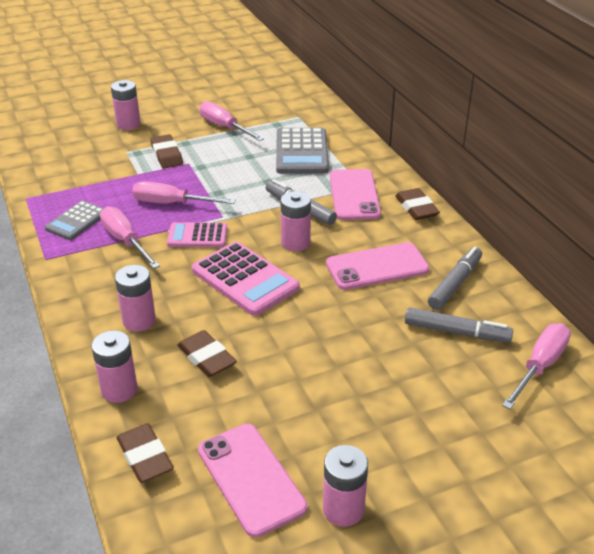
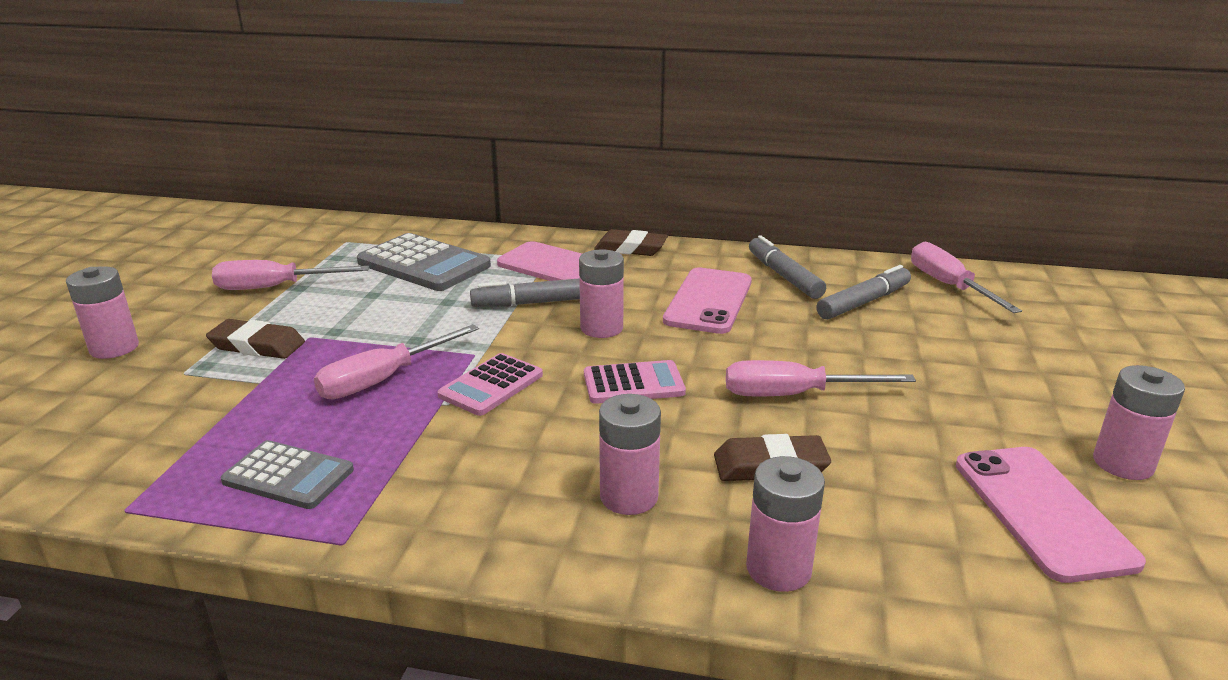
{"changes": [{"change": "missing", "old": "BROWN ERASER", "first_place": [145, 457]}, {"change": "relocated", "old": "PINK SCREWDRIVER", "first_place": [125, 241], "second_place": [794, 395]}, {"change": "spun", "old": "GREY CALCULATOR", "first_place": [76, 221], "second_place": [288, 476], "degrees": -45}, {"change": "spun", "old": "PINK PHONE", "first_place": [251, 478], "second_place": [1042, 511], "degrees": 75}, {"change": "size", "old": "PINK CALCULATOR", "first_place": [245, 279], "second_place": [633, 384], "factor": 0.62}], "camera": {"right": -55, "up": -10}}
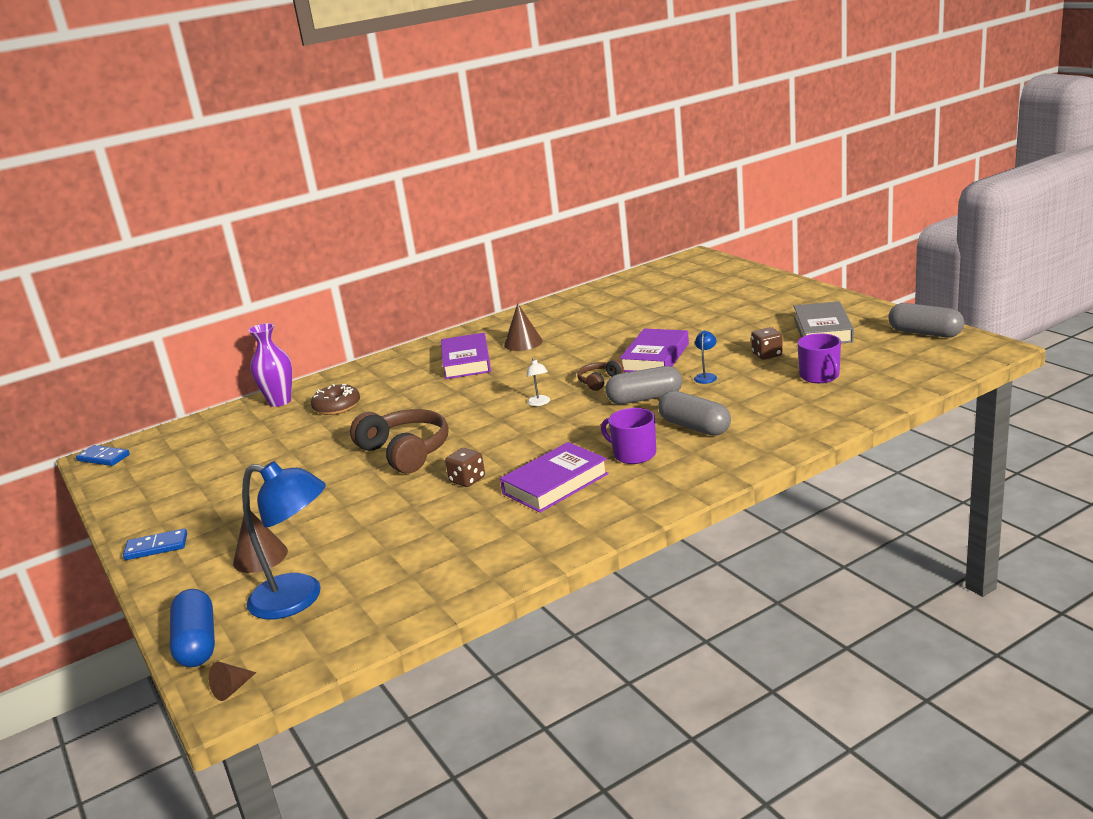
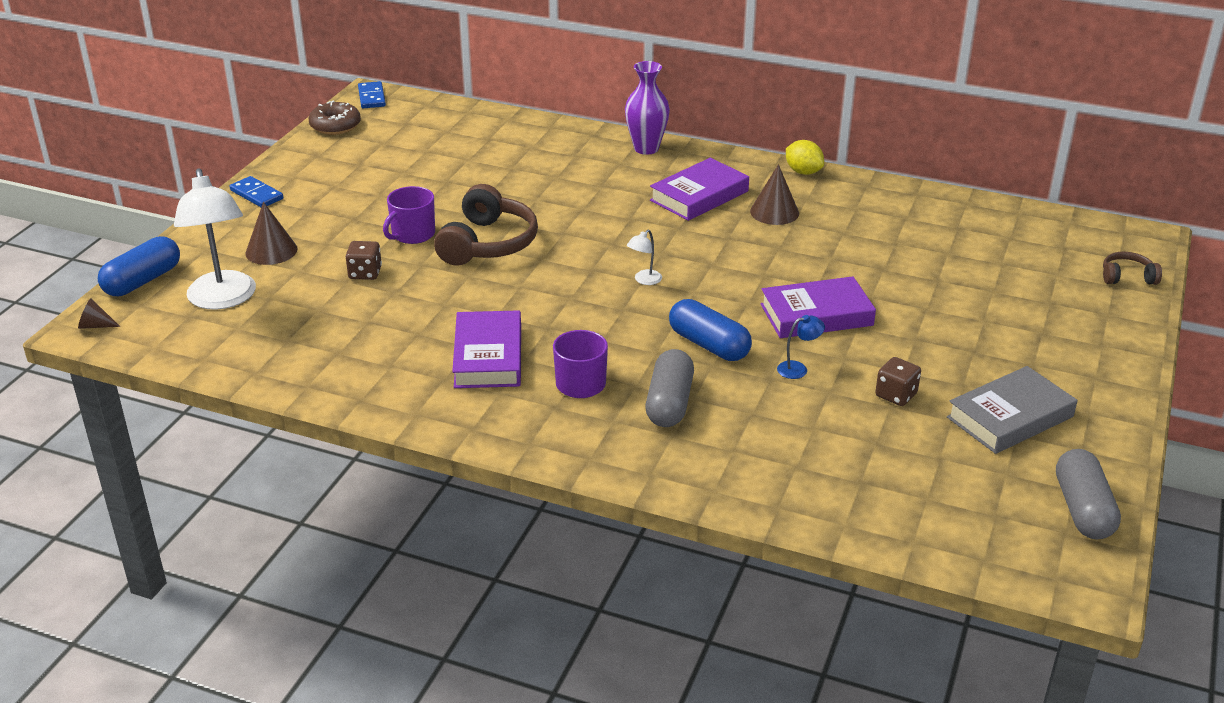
{"changes": [{"change": "appeared", "new": "YELLOW LEMON", "second_place": [803, 172]}, {"change": "relocated", "old": "PURPLE VASE", "first_place": [280, 401], "second_place": [646, 148]}, {"change": "relocated", "old": "BROWN DONUT", "first_place": [337, 407], "second_place": [335, 126]}, {"change": "relocated", "old": "BROWN DICE", "first_place": [467, 480], "second_place": [365, 273]}, {"change": "relocated", "old": "BROWN HEADPHONES", "first_place": [599, 381], "second_place": [1127, 277]}, {"change": "relocated", "old": "PURPLE MUG", "first_place": [820, 376], "second_place": [412, 234]}, {"change": "colour", "old": "BLUE LAMP", "new": "WHITE LAMP", "first_place": [299, 599], "second_place": [223, 299]}, {"change": "colour", "old": "GREY CAPSULE", "new": "BLUE CAPSULE", "first_place": [645, 398], "second_place": [709, 345]}, {"change": "spun", "old": "PURPLE BOOK", "first_place": [555, 483], "second_place": [488, 356], "degrees": 75}], "camera": {"right": 50, "up": 10}}
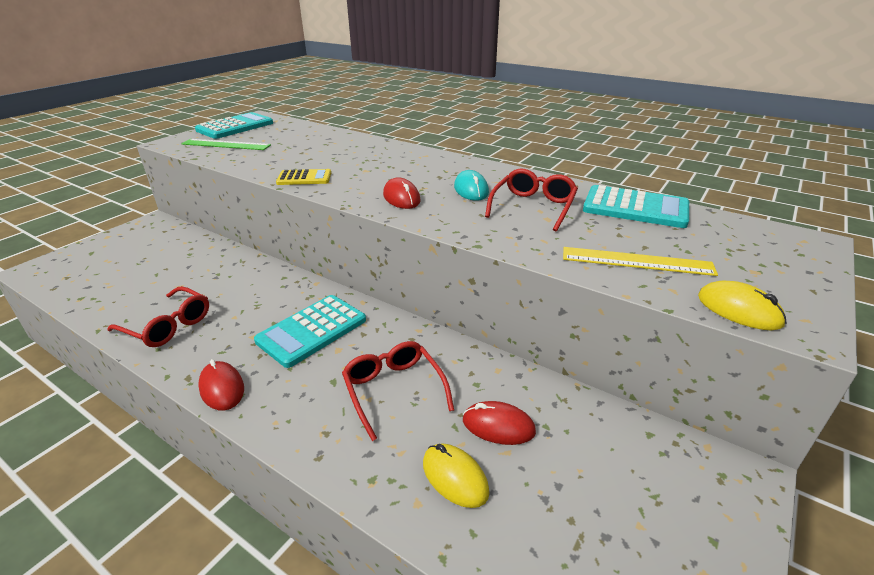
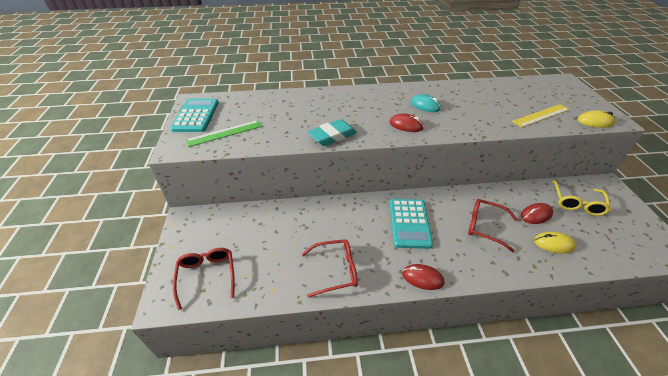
{"changes": [{"change": "missing", "old": "TURQUOISE CALCULATOR", "first_place": [635, 208]}, {"change": "appeared", "new": "YELLOW GLASSES", "second_place": [577, 203]}, {"change": "relocated", "old": "RED GLASSES", "first_place": [533, 207], "second_place": [207, 276]}, {"change": "exchanged", "old": "YELLOW CALCULATOR", "new": "TURQUOISE ERASER", "first_place": [304, 178], "second_place": [332, 136]}], "camera": {"right": -40, "up": 10}}
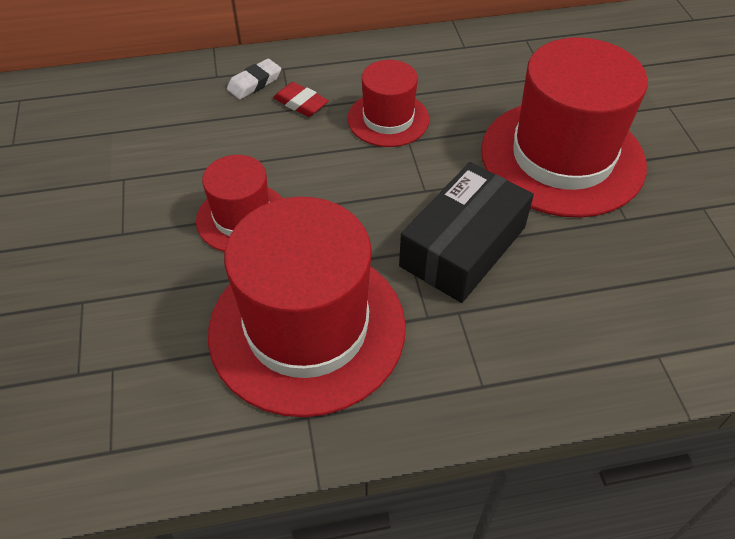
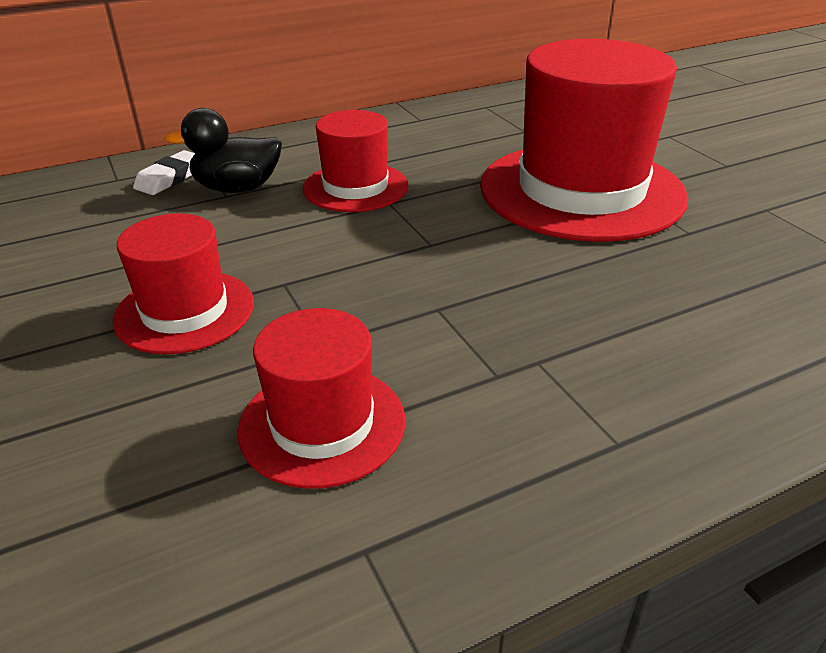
{"changes": [{"change": "missing", "old": "BLACK BOX", "first_place": [463, 246]}, {"change": "exchanged", "old": "RED ERASER", "new": "BLACK DUCK", "first_place": [301, 103], "second_place": [237, 188]}, {"change": "size", "old": "RED HAT", "first_place": [307, 328], "second_place": [322, 424], "factor": 0.53}], "camera": {"right": -15, "up": -15}}
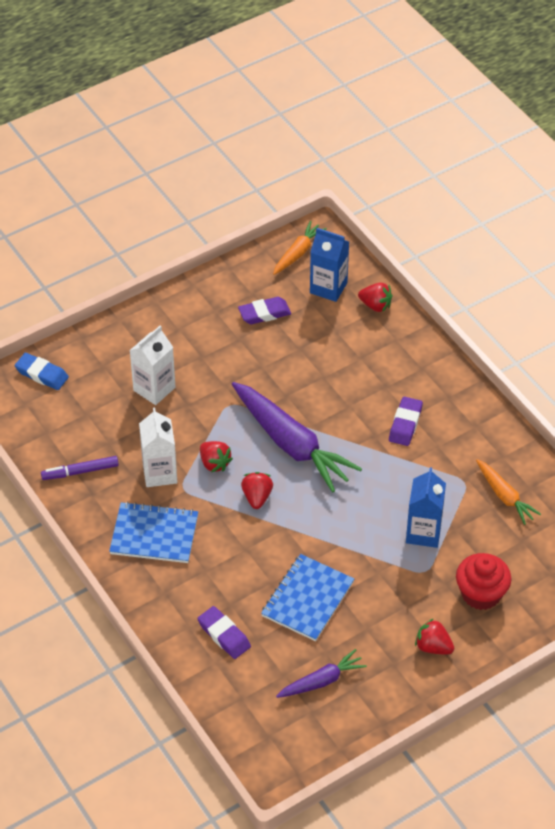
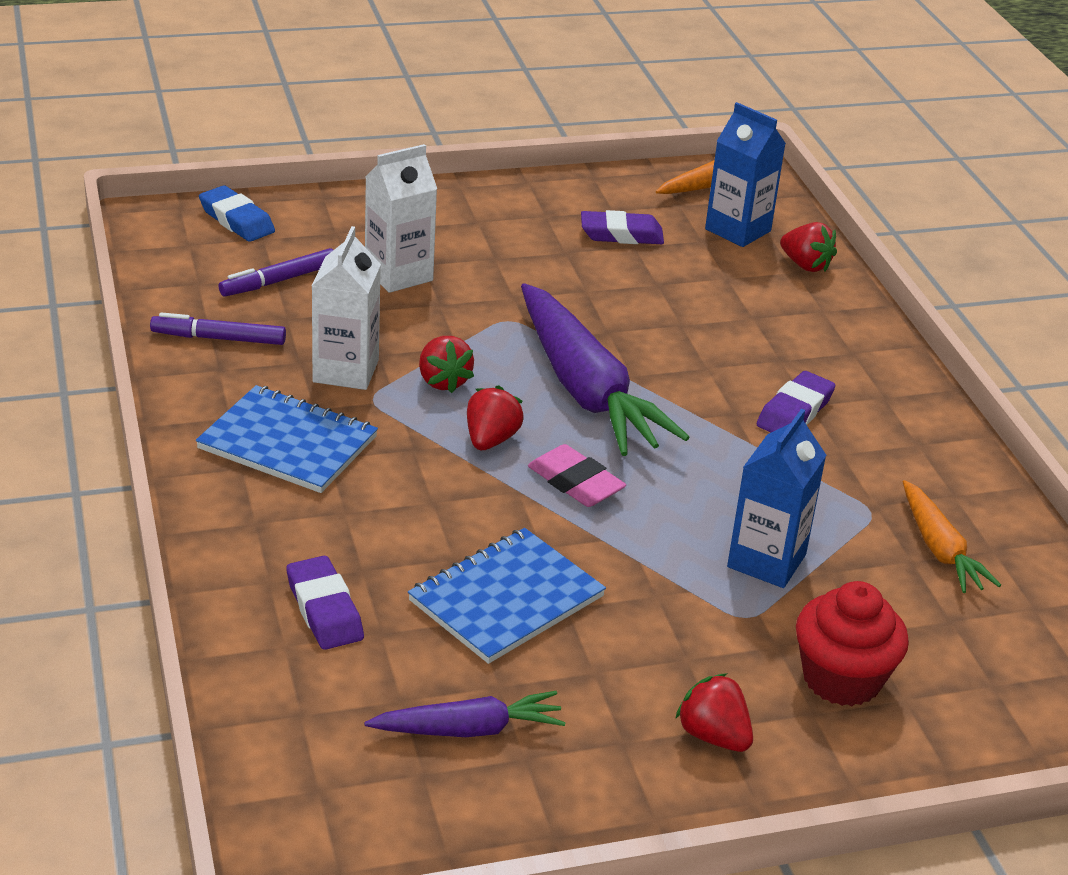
{"changes": [{"change": "appeared", "new": "PURPLE MARKER", "second_place": [278, 281]}, {"change": "appeared", "new": "PINK ERASER", "second_place": [575, 483]}], "camera": {"right": 15, "up": -15}}
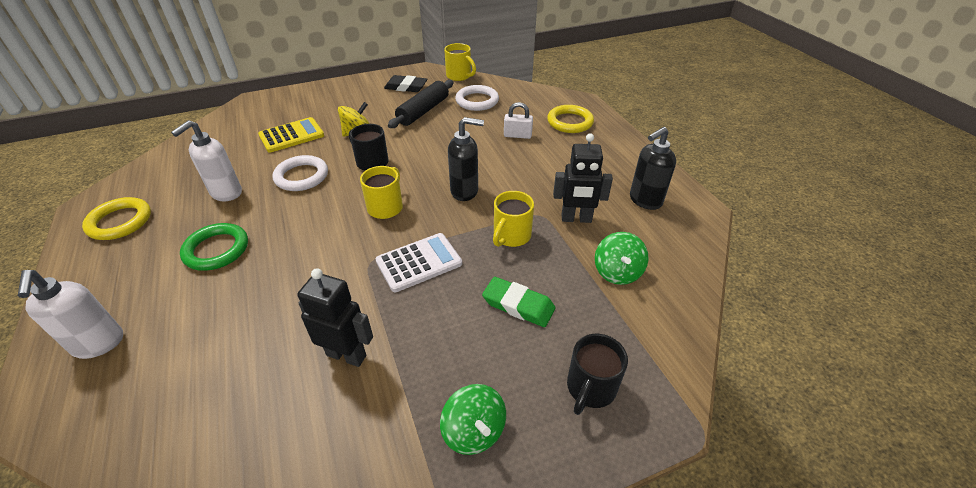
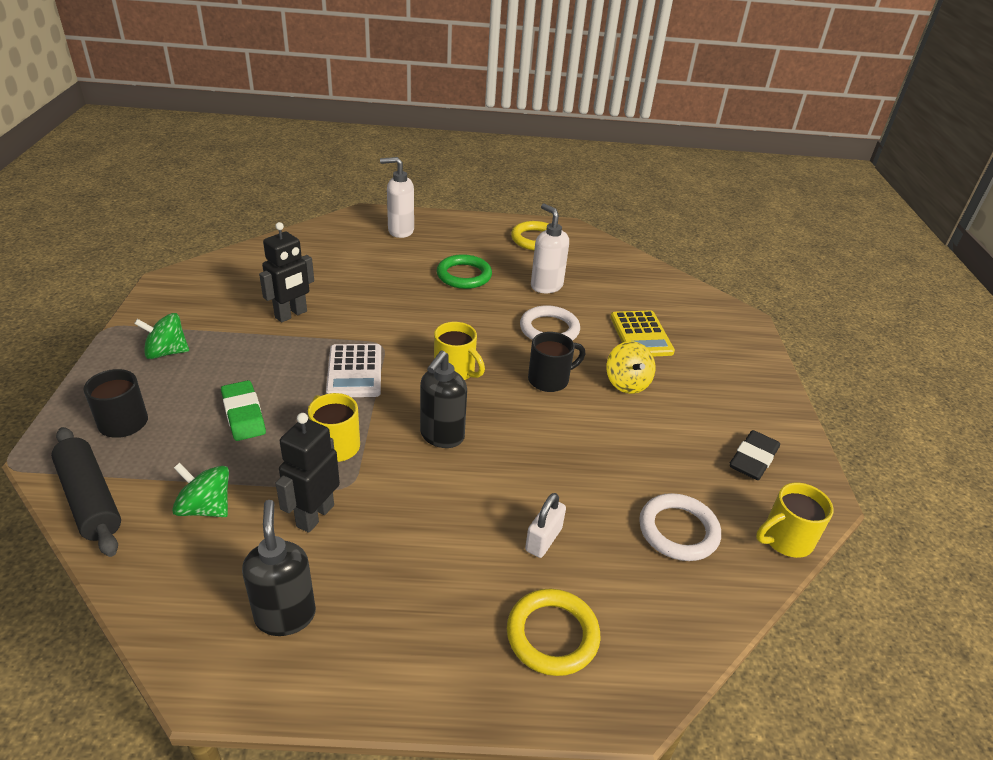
{"changes": [{"change": "relocated", "old": "BLACK ROLLING PIN", "first_place": [423, 111], "second_place": [90, 499]}, {"change": "spun", "old": "GREEN ERASER", "first_place": [518, 305], "second_place": [243, 414], "degrees": -75}], "camera": {"right": 110, "up": -5}}
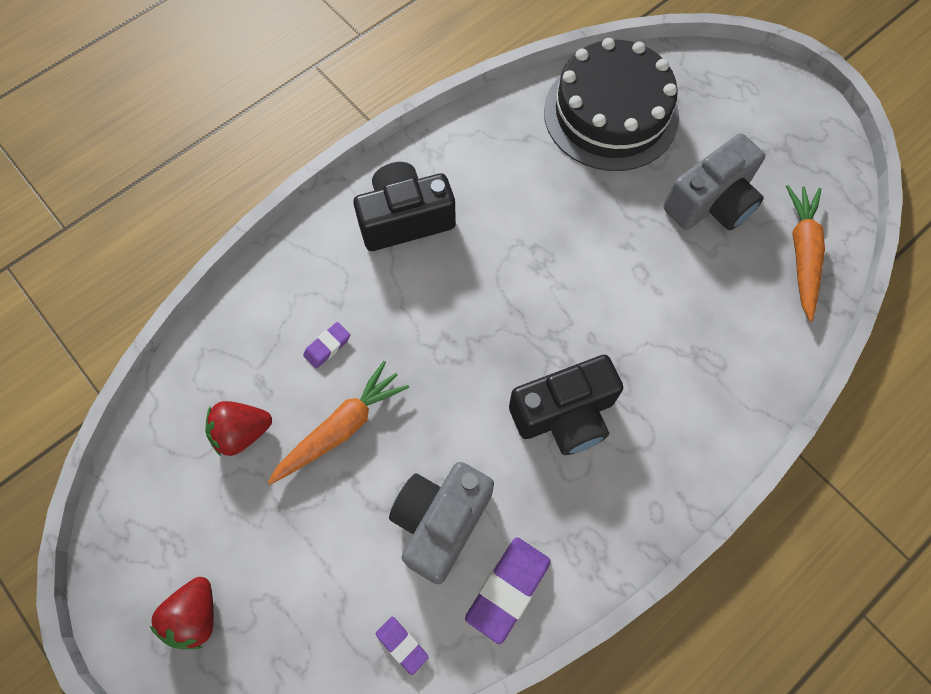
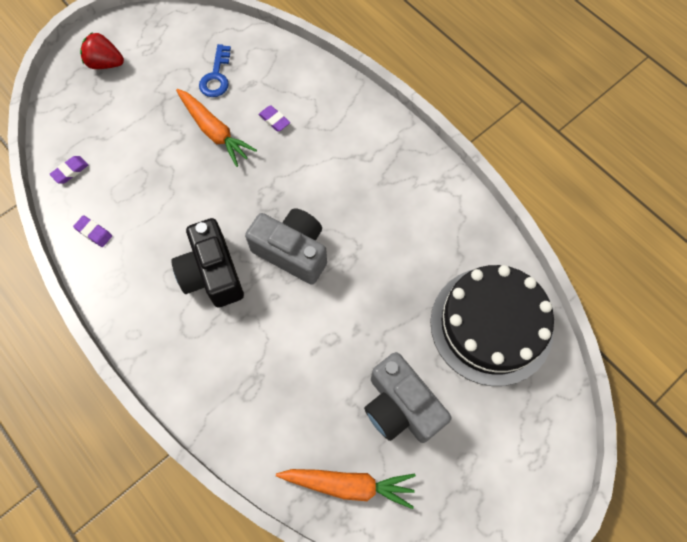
{"changes": [{"change": "missing", "old": "BLACK CAMERA", "first_place": [405, 219]}, {"change": "relocated", "old": "GREY CAMERA", "first_place": [440, 522], "second_place": [292, 252]}, {"change": "exchanged", "old": "RED STRAWBERRY", "new": "BLUE KEY", "first_place": [242, 432], "second_place": [216, 76]}, {"change": "size", "old": "PURPLE ERASER", "first_place": [508, 589], "second_place": [94, 232], "factor": 0.55}], "camera": {"right": 90, "up": 0}}
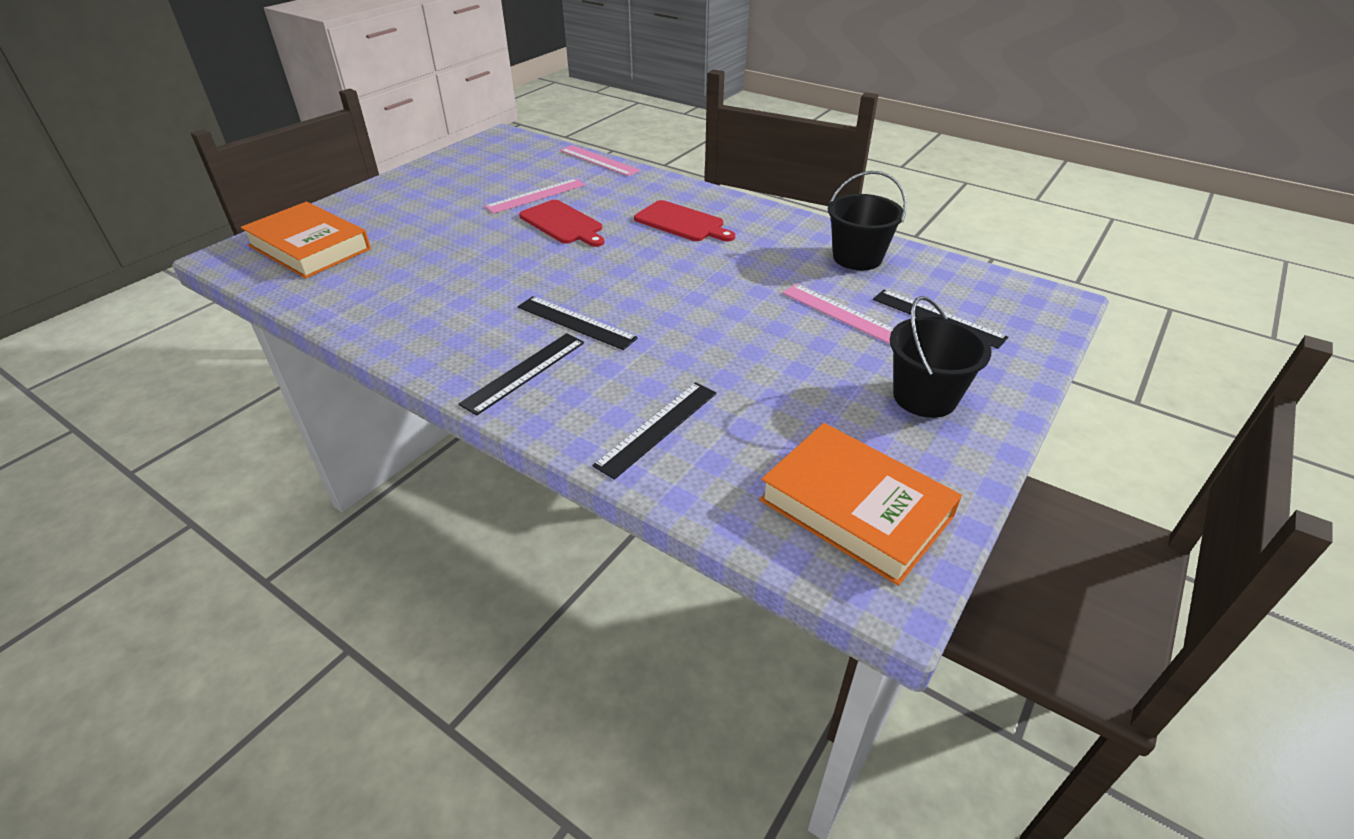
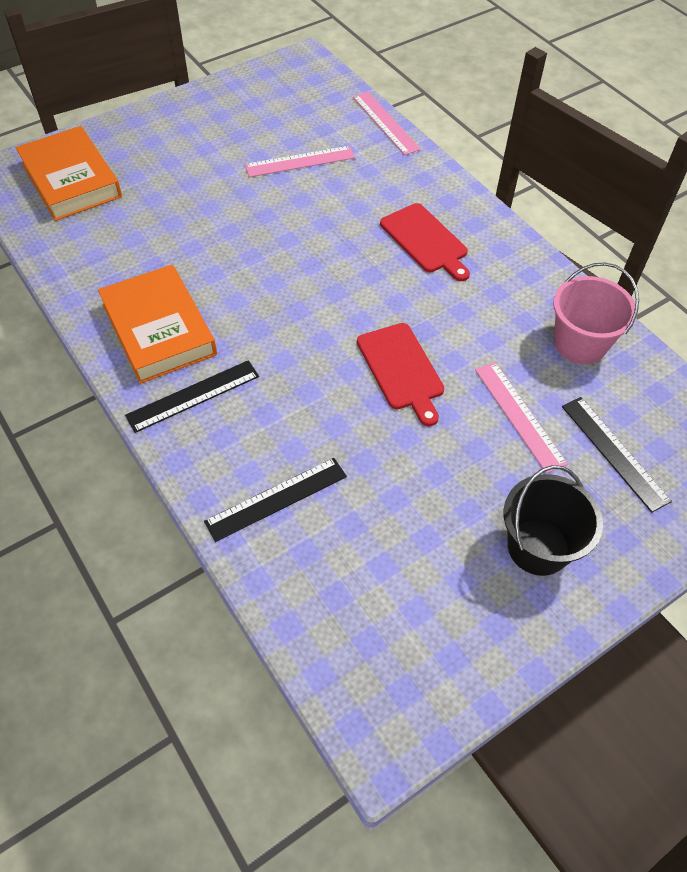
{"changes": [{"change": "missing", "old": "BLACK RULER", "first_place": [576, 322]}, {"change": "relocated", "old": "RED CUTTING BOARD", "first_place": [563, 223], "second_place": [401, 369]}, {"change": "relocated", "old": "ORANGE BOOK", "first_place": [855, 508], "second_place": [159, 329]}, {"change": "colour", "old": "BLACK BUCKET", "new": "PINK BUCKET", "first_place": [857, 258], "second_place": [580, 343]}], "camera": {"right": 20, "up": 15}}
